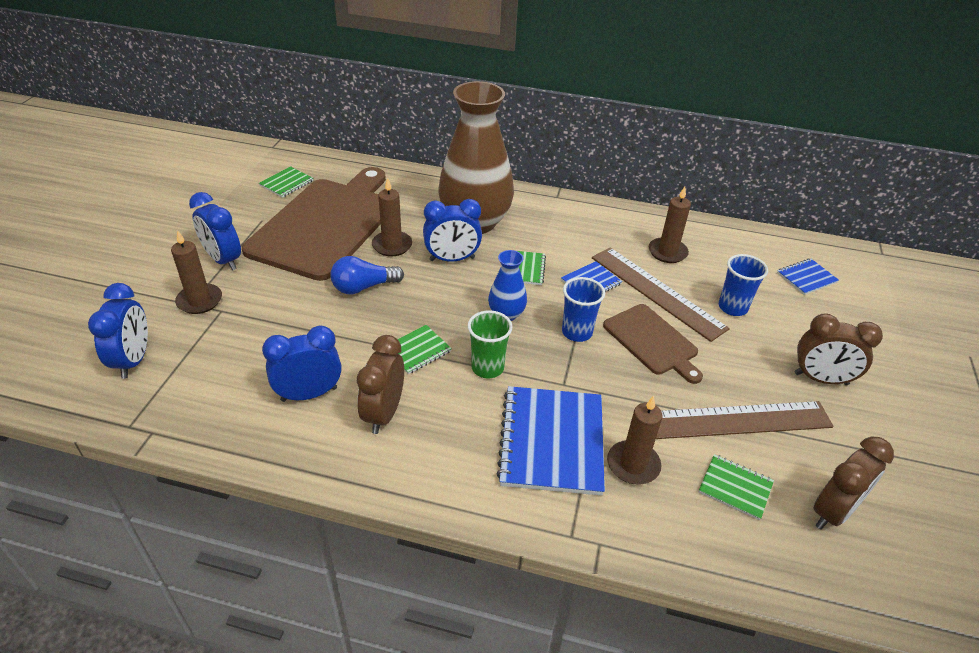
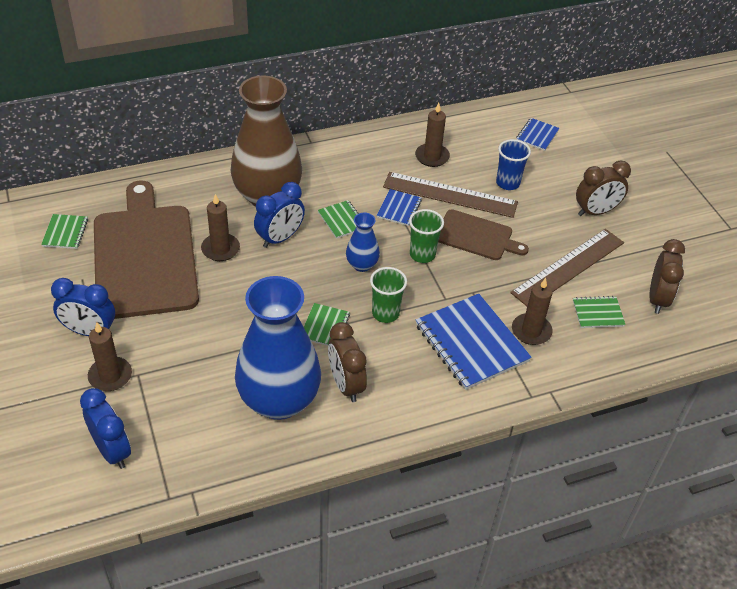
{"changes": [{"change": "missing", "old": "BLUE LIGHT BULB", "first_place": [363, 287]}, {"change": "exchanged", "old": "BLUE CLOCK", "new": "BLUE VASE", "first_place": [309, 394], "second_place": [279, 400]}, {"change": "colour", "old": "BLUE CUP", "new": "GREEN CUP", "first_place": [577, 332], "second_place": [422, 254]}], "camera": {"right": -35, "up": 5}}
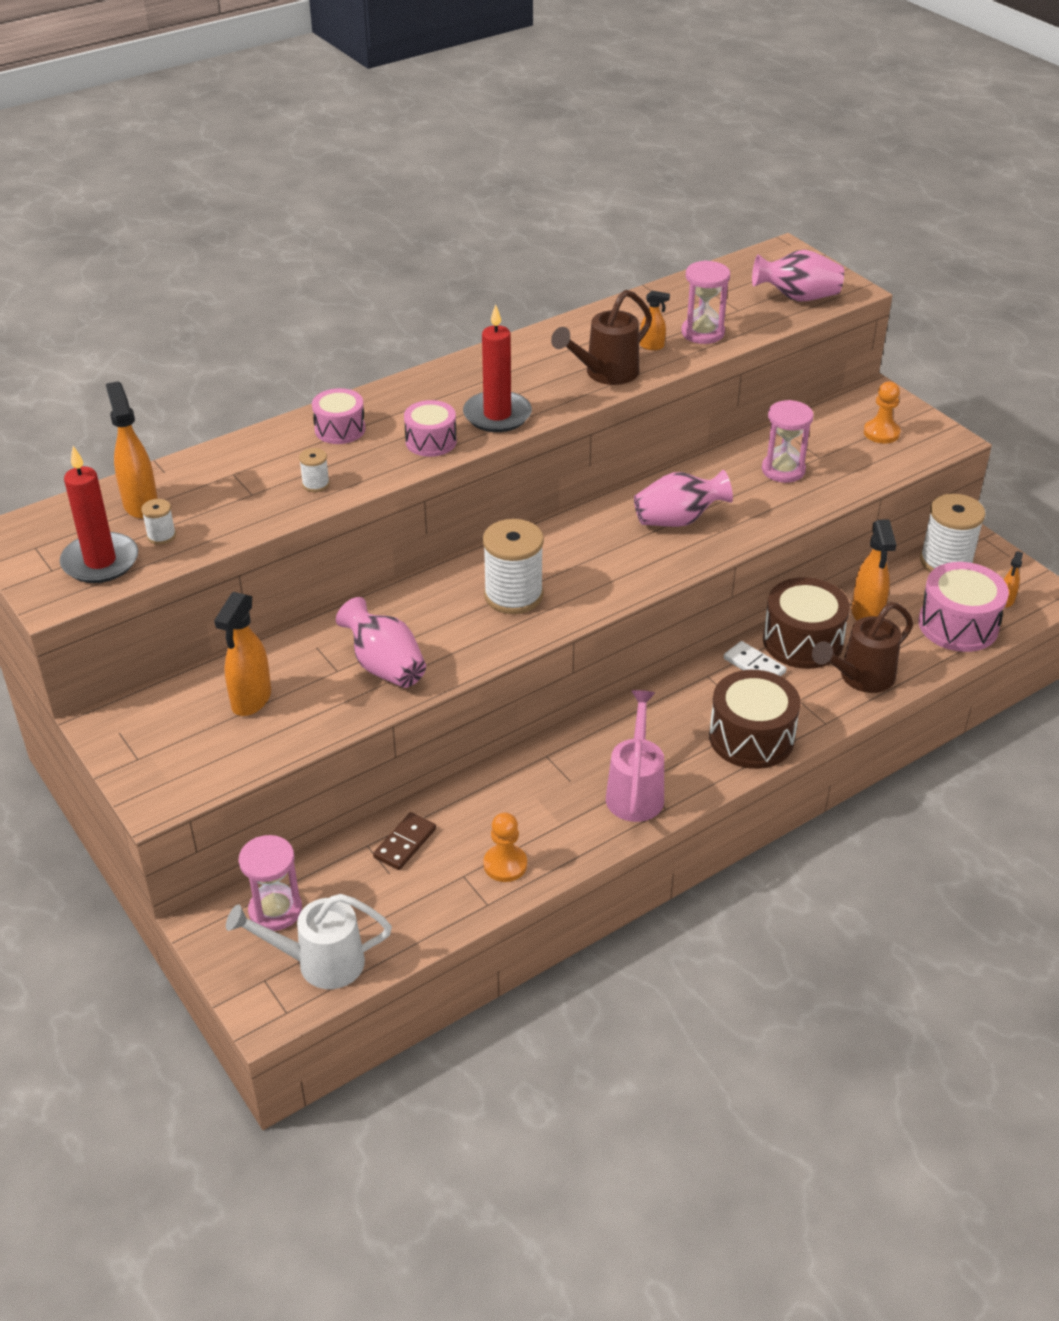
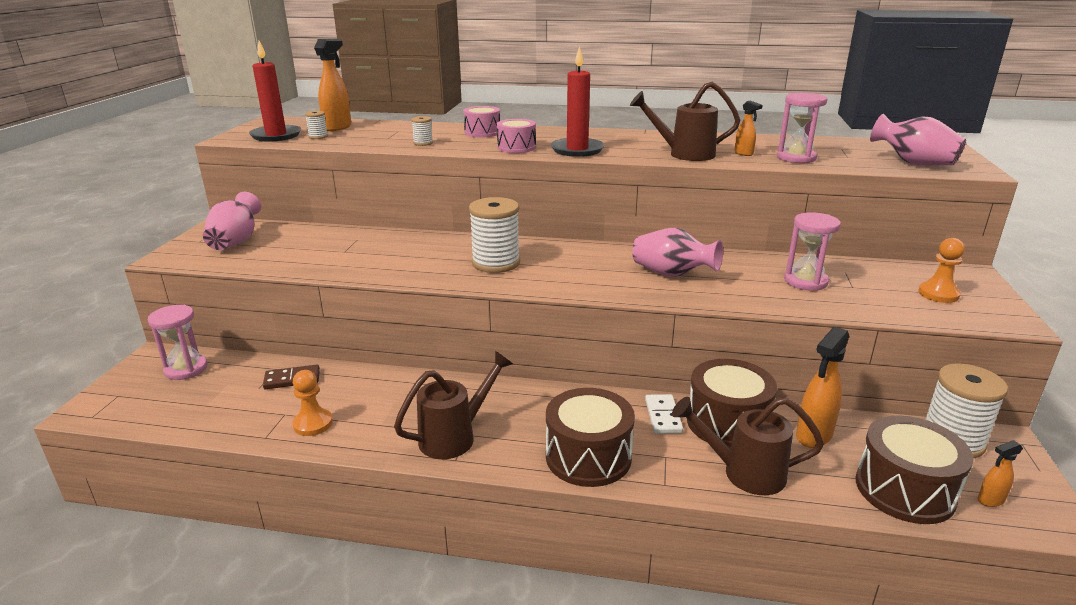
{"changes": [{"change": "missing", "old": "ORANGE SPRAY BOTTLE", "first_place": [251, 700]}, {"change": "missing", "old": "WHITE WATERING CAN", "first_place": [320, 963]}, {"change": "relocated", "old": "PINK VASE", "first_place": [385, 666], "second_place": [236, 241]}, {"change": "colour", "old": "PINK WATERING CAN", "new": "BROWN WATERING CAN", "first_place": [635, 791], "second_place": [454, 437]}, {"change": "colour", "old": "PINK DRUM", "new": "BROWN DRUM", "first_place": [958, 625], "second_place": [904, 490]}], "camera": {"right": 45, "up": -15}}
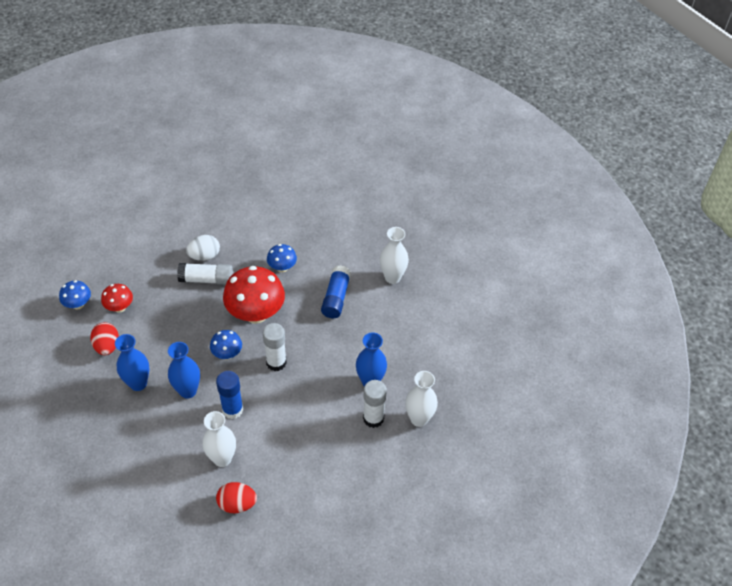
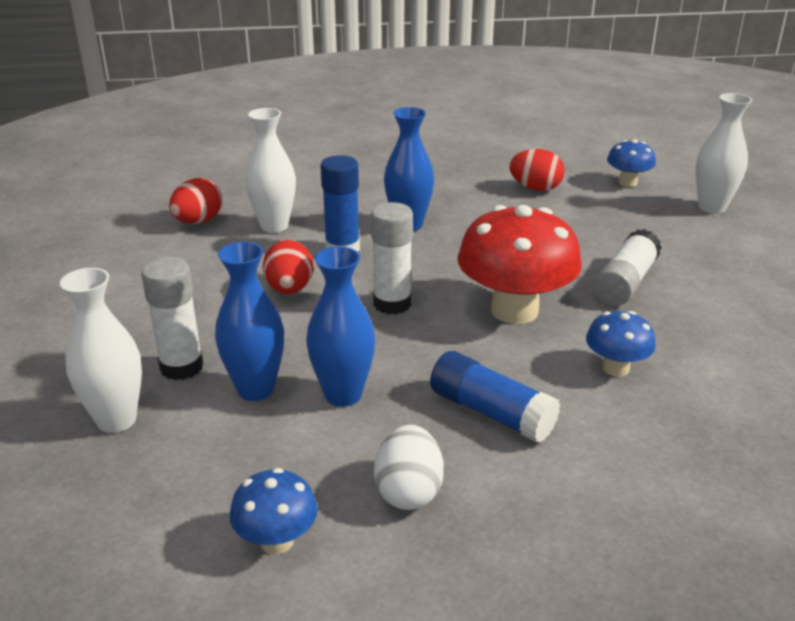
{"changes": [{"change": "missing", "old": "RED MUSHROOM", "first_place": [119, 307]}, {"change": "appeared", "new": "RED EGG", "second_place": [289, 289]}, {"change": "relocated", "old": "BLUE VASE", "first_place": [138, 383], "second_place": [343, 395]}, {"change": "relocated", "old": "WHITE EGG", "first_place": [204, 256], "second_place": [408, 491]}, {"change": "relocated", "old": "BLUE MUSHROOM", "first_place": [227, 354], "second_place": [277, 541]}, {"change": "relocated", "old": "WHITE VASE", "first_place": [392, 277], "second_place": [711, 207]}], "camera": {"right": 120, "up": -20}}
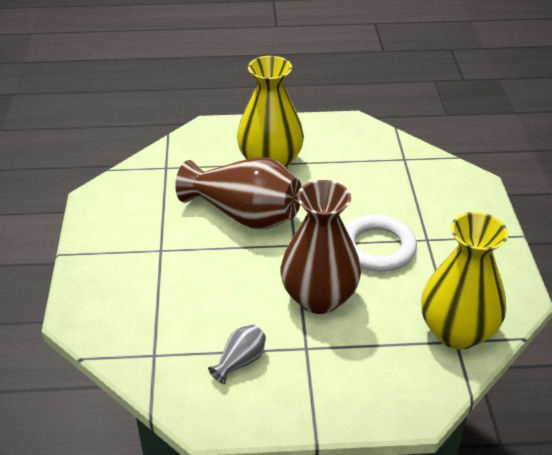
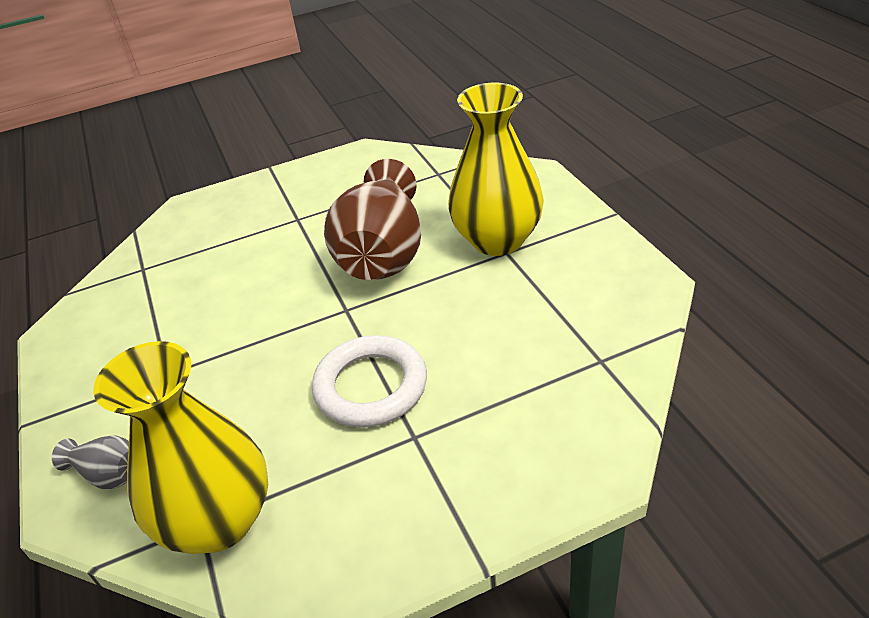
{"changes": [{"change": "missing", "old": "BROWN VASE", "first_place": [319, 298]}, {"change": "relocated", "old": "GREY VASE", "first_place": [240, 361], "second_place": [109, 474]}], "camera": {"right": 75, "up": 0}}
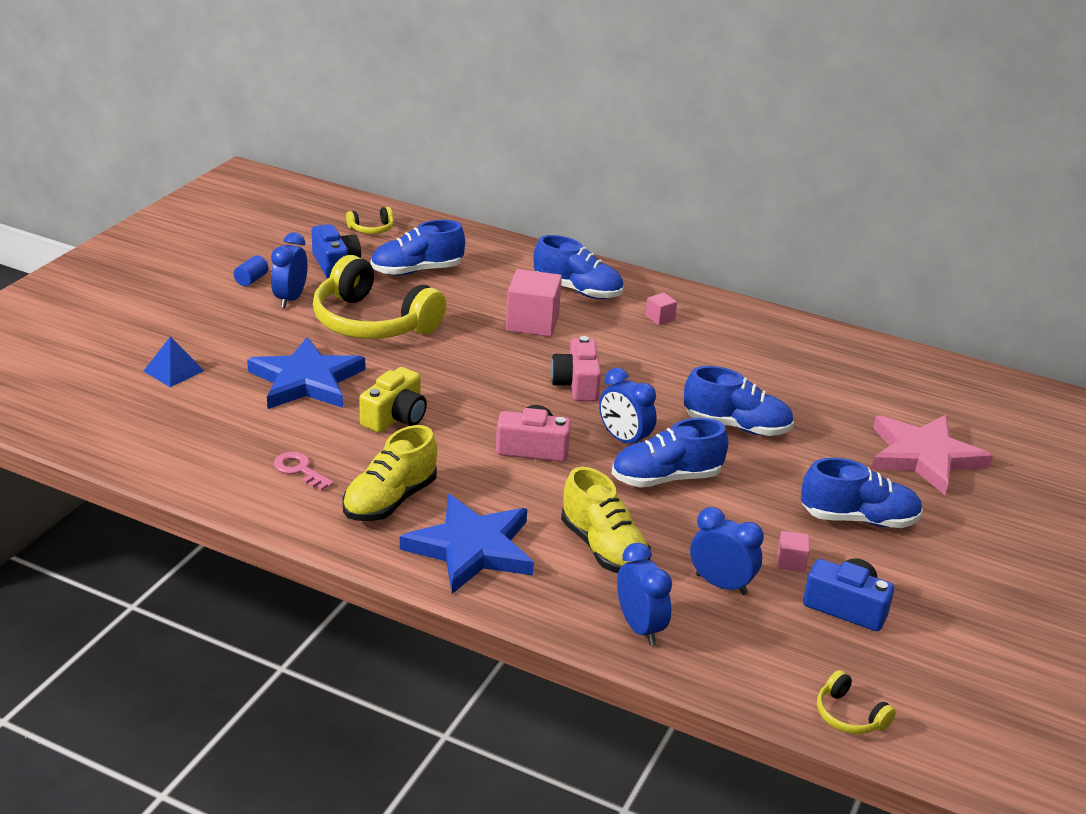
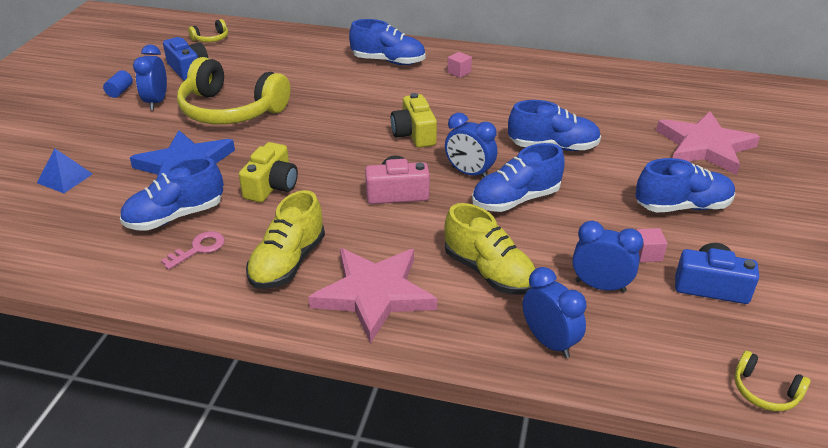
{"changes": [{"change": "missing", "old": "PINK CUBE", "first_place": [532, 323]}, {"change": "relocated", "old": "BLUE SHOE", "first_place": [416, 271], "second_place": [175, 216]}, {"change": "colour", "old": "BLUE STAR", "new": "PINK STAR", "first_place": [471, 548], "second_place": [374, 294]}, {"change": "colour", "old": "PINK CAMERA", "new": "YELLOW CAMERA", "first_place": [577, 384], "second_place": [414, 134]}, {"change": "spun", "old": "PINK KEY", "first_place": [300, 470], "second_place": [198, 249], "degrees": 105}], "camera": {"right": -10, "up": 5}}
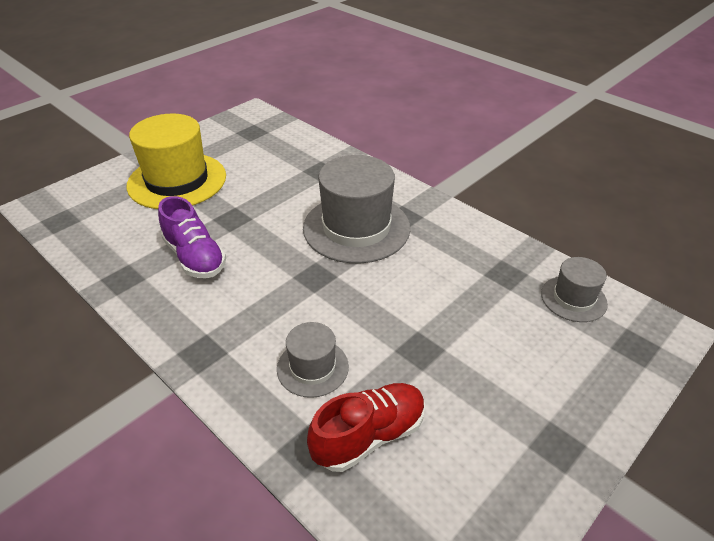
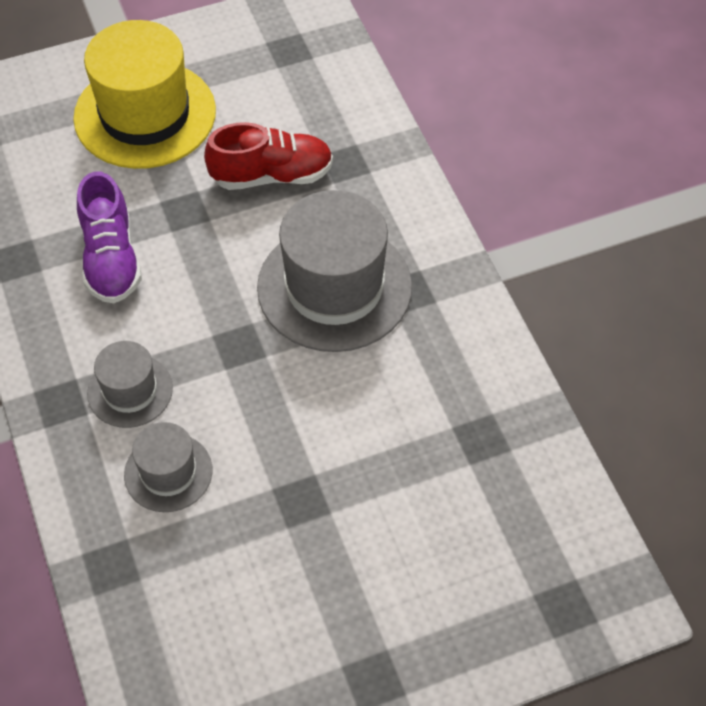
{"changes": [{"change": "relocated", "old": "RED SHOE", "first_place": [369, 436], "second_place": [272, 175]}, {"change": "relocated", "old": "GREY HAT", "first_place": [573, 298], "second_place": [130, 391]}], "camera": {"right": 25, "up": 15}}
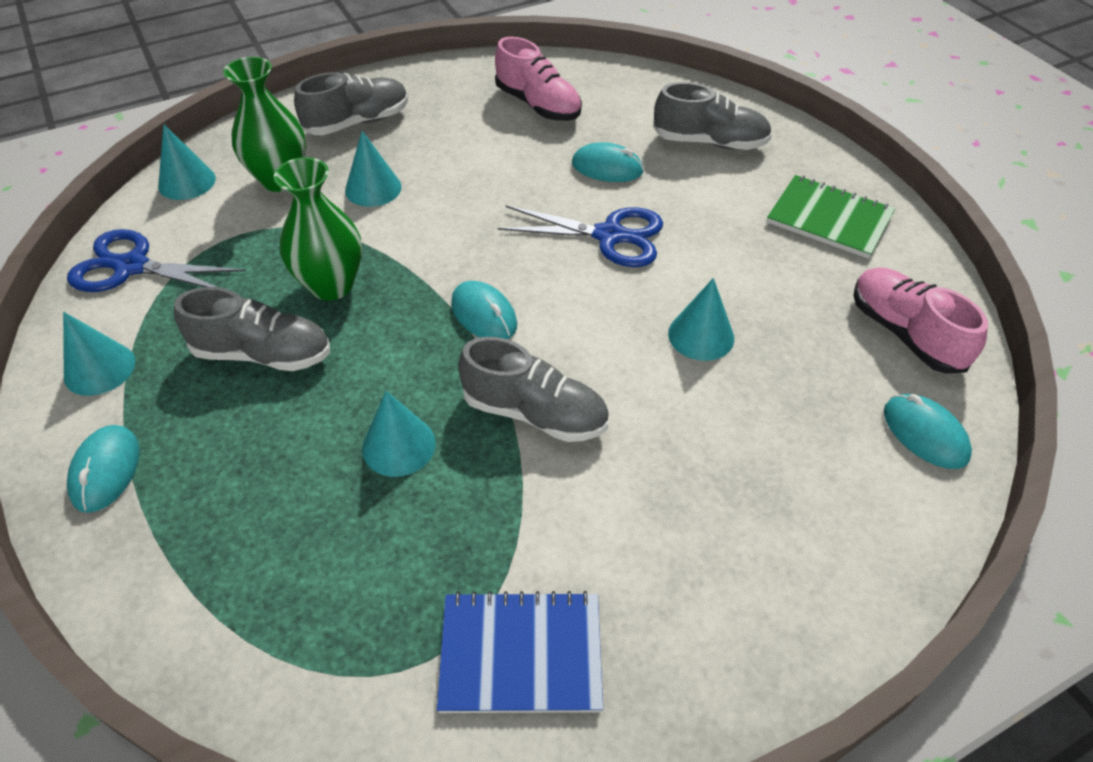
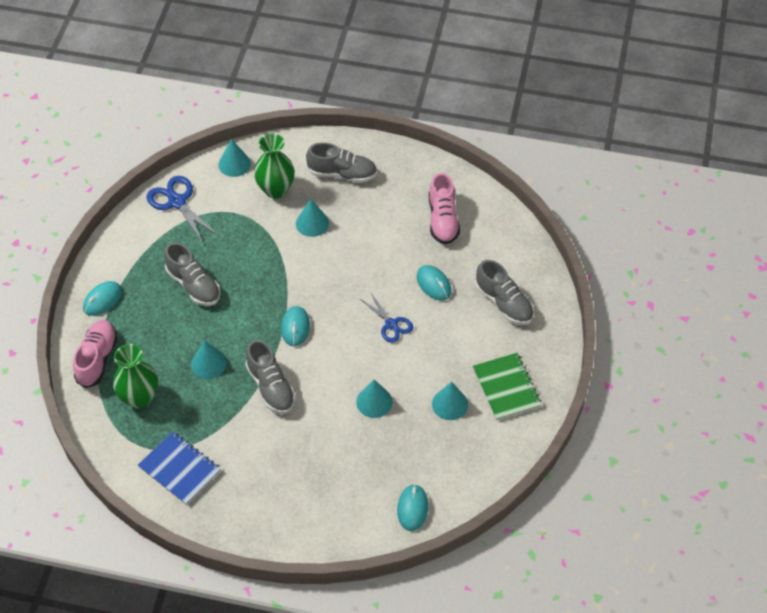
{"changes": [{"change": "relocated", "old": "TURQUOISE CONE", "first_place": [99, 369], "second_place": [449, 404]}, {"change": "relocated", "old": "GREEN VASE", "first_place": [331, 285], "second_place": [139, 398]}, {"change": "relocated", "old": "PINK SHOE", "first_place": [905, 333], "second_place": [97, 359]}, {"change": "size", "old": "BLUE SCISSORS", "first_place": [609, 236], "second_place": [391, 324], "factor": 0.66}], "camera": {"right": 40, "up": 5}}
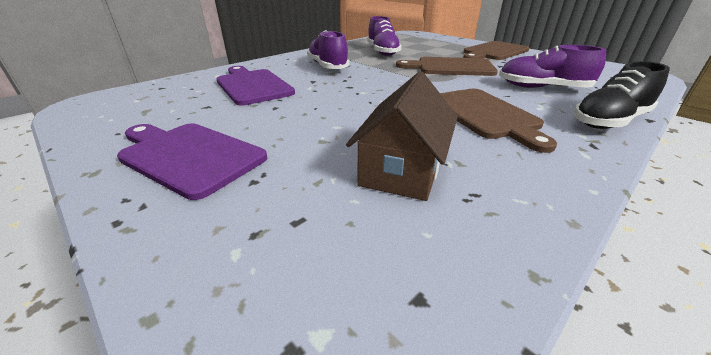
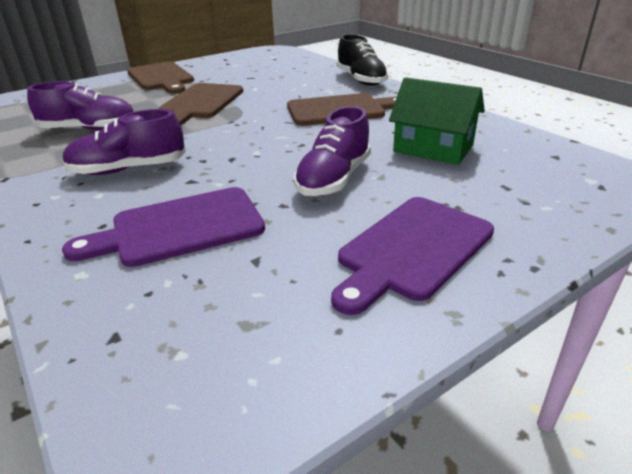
{"changes": [{"change": "relocated", "old": "PURPLE SHOE", "first_place": [542, 88], "second_place": [333, 179]}, {"change": "colour", "old": "BROWN HOUSE", "new": "GREEN HOUSE", "first_place": [402, 169], "second_place": [433, 148]}], "camera": {"right": -80, "up": 0}}
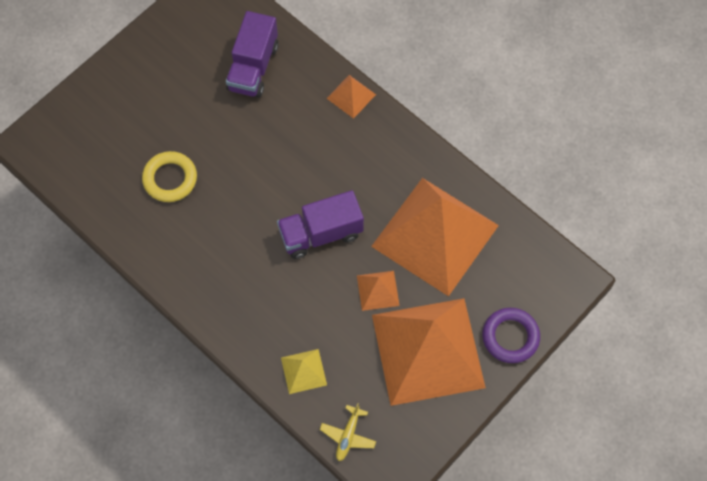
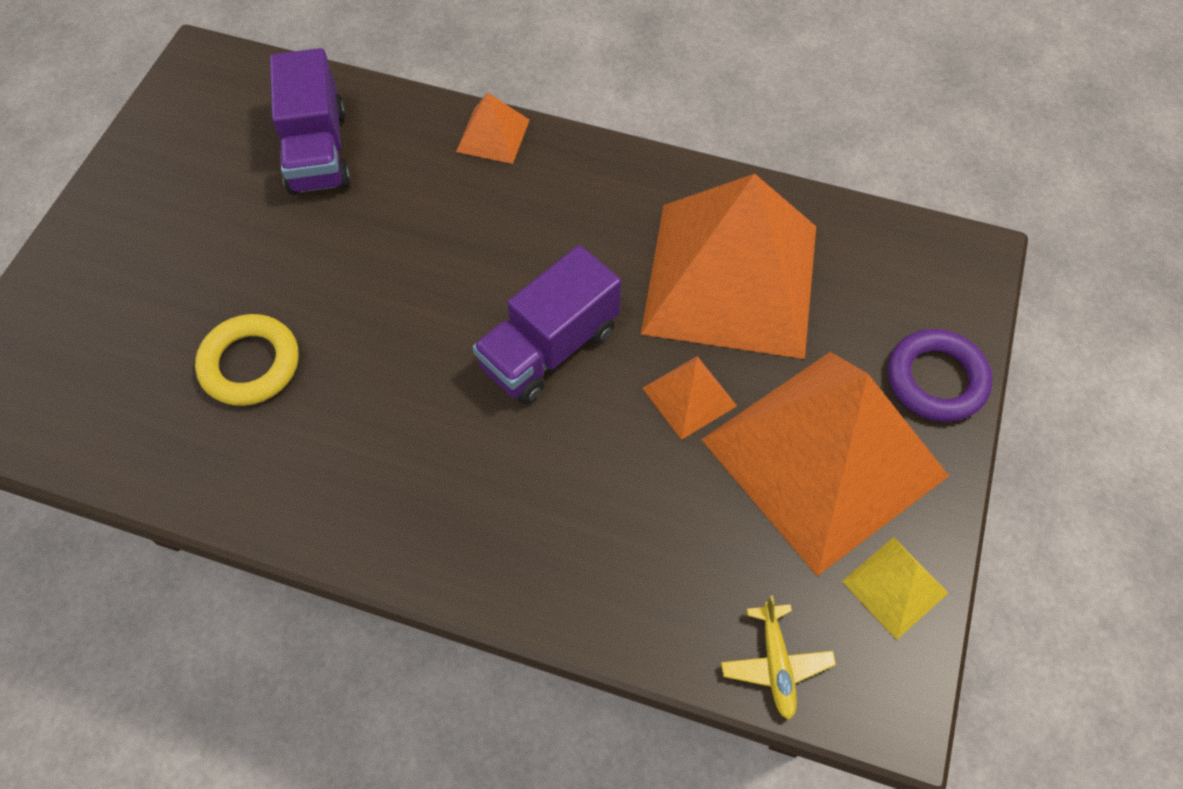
{"changes": [{"change": "relocated", "old": "YELLOW PYRAMID", "first_place": [304, 371], "second_place": [895, 587]}], "camera": {"right": -25, "up": -5}}
